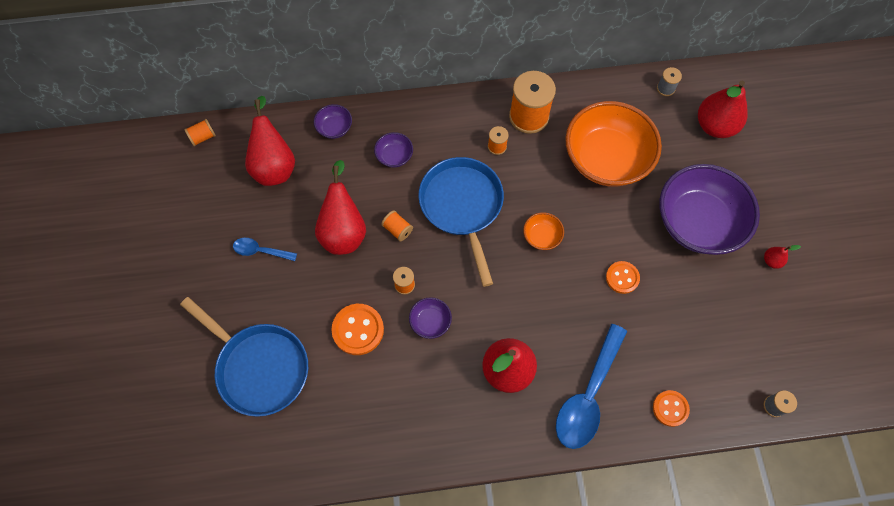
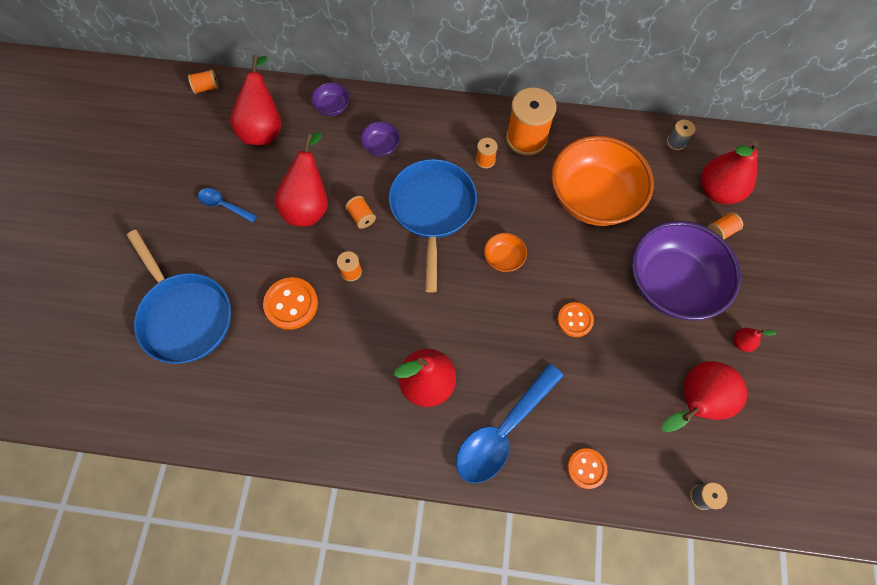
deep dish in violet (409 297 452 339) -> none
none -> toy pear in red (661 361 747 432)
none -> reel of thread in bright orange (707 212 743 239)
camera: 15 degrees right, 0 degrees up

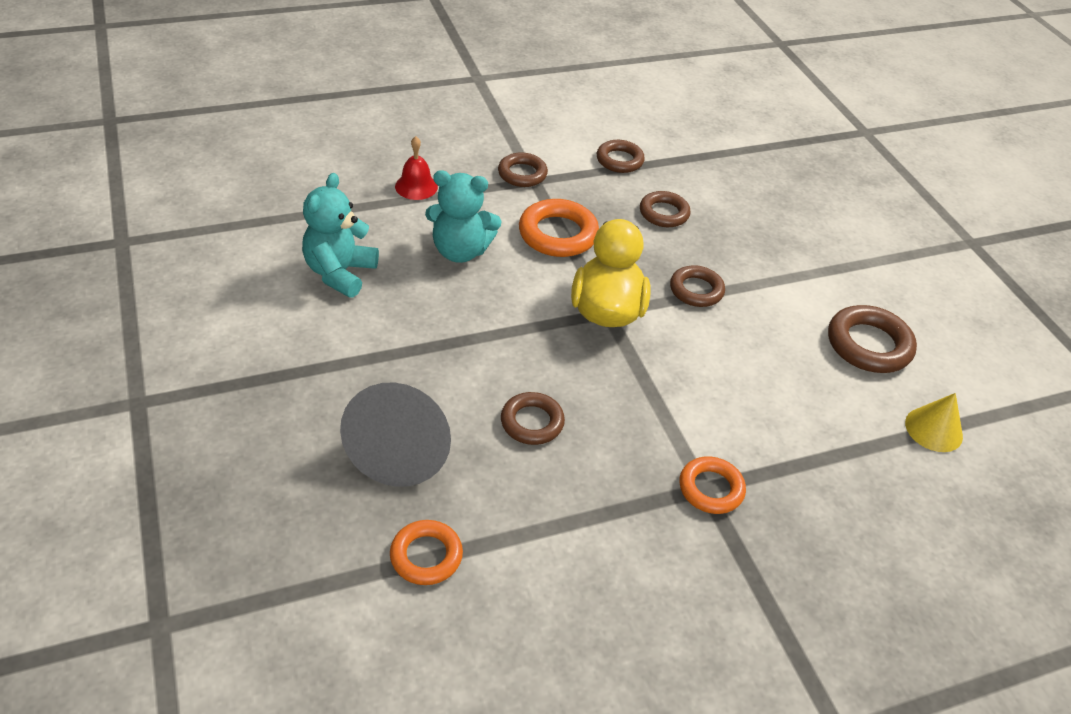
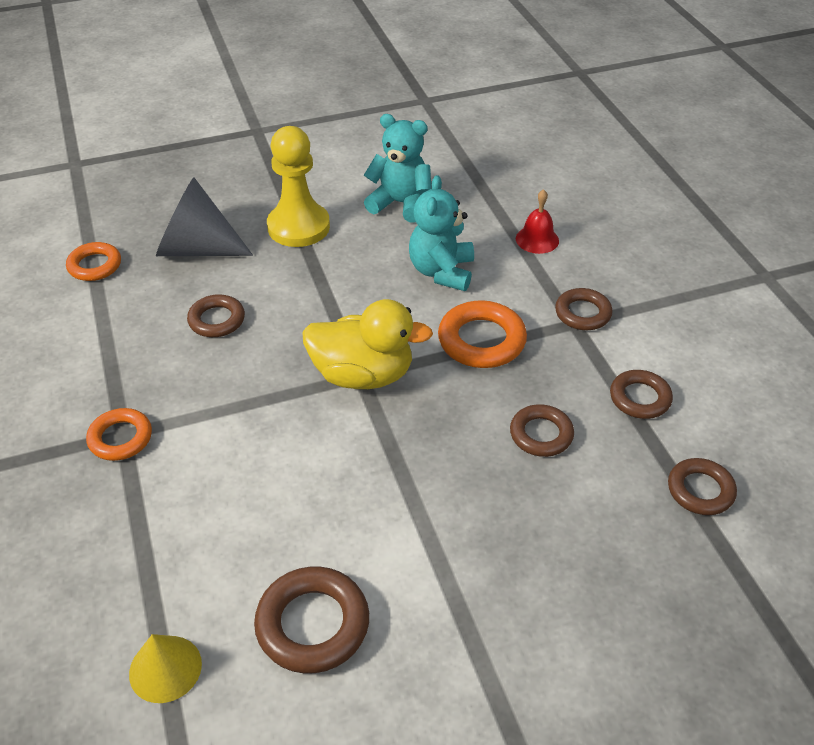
ring in dark brown (670 265 725 307) -> ring in dark brown (668 458 737 515), moved
none -> chess pawn in golden (267 126 330 247)
camera: 95 degrees right, 0 degrees up

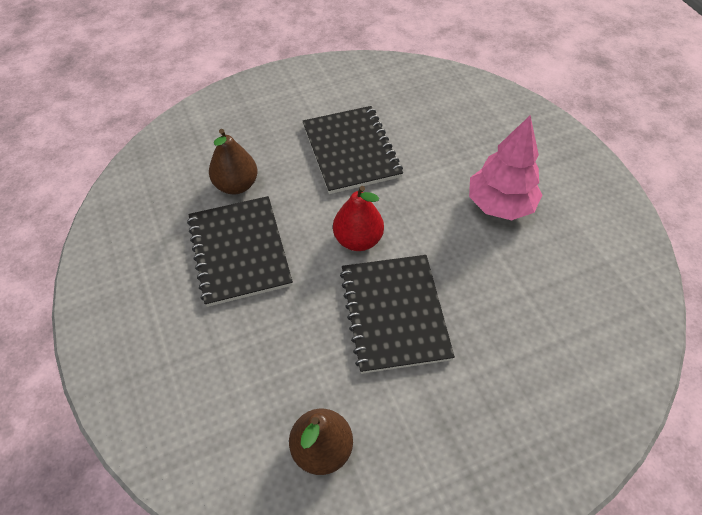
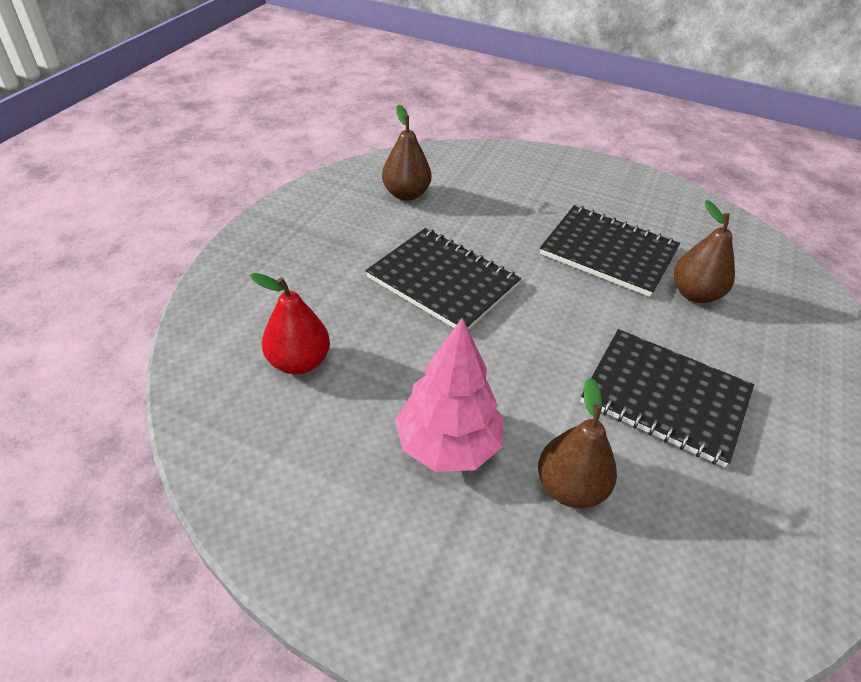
toy pear in red (333 186 384 251) -> toy pear in red (250 273 330 375), moved
none -> toy pear in dark brown (538 378 617 509)
camera: 135 degrees right, 10 degrees down

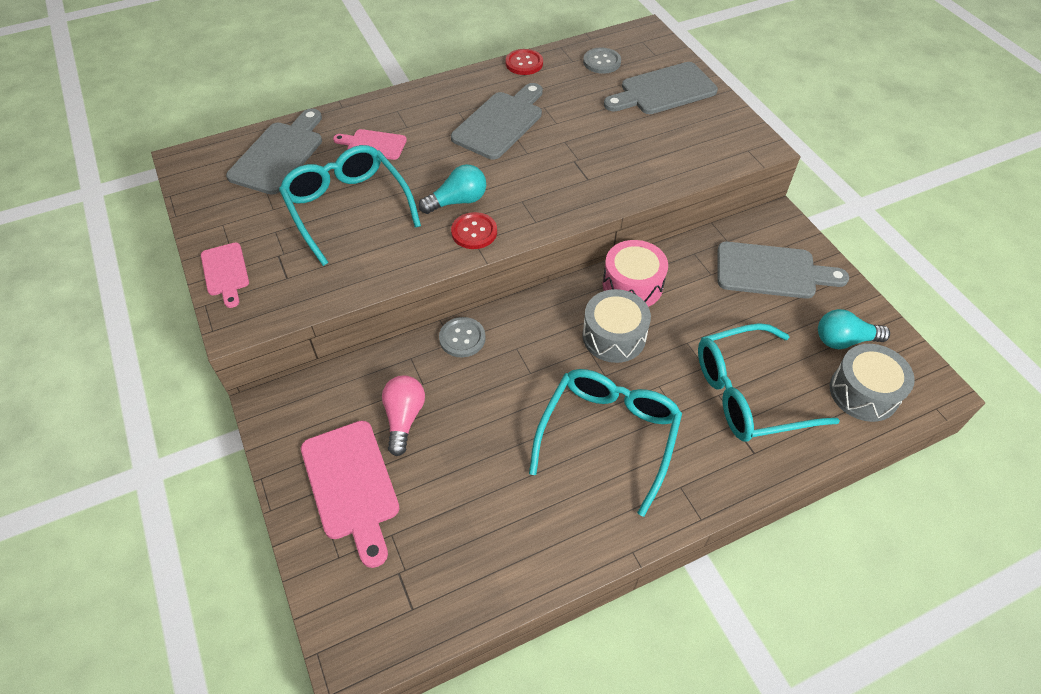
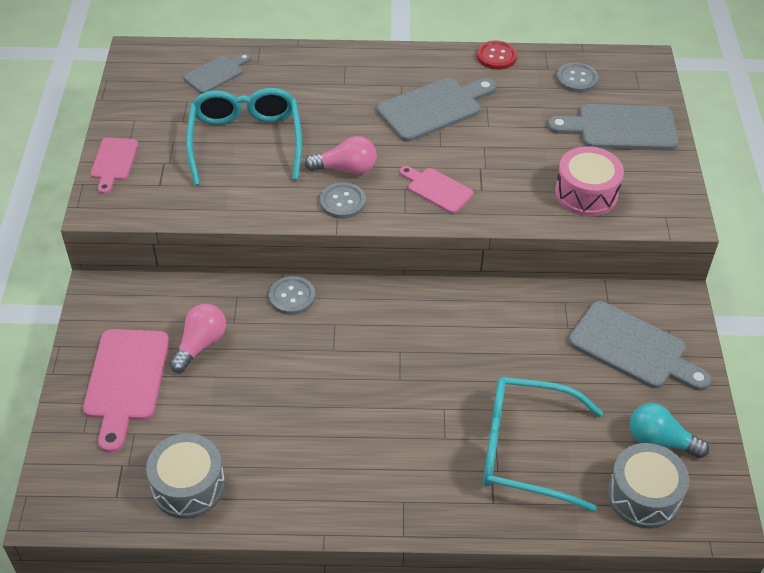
bread board in ash-grey (226 108 322 195) -> bread board in ash-grey (184 53 251 94), x0.59
bread board in rose-pink (333 129 407 160) -> bread board in rose-pink (400 166 473 213), moved
bulb in aqua (419 164 486 214) -> bulb in rose-pink (305 136 377 175)
shirt button in red (451 212 497 249) -> shirt button in ash-grey (320 182 366 219)
spectacles in aqua (529 369 682 517) -> none
drum in ash-grey (582 289 651 363) -> drum in ash-grey (146 433 225 519), moved
drum in rose-pink (602 240 668 307) -> drum in rose-pink (555 146 624 216), moved
camera: 25 degrees right, 5 degrees down

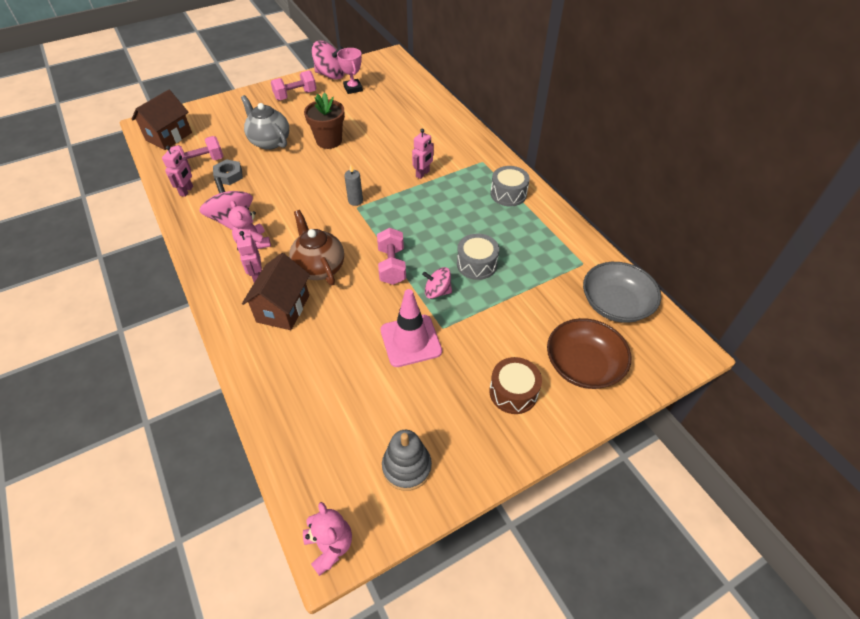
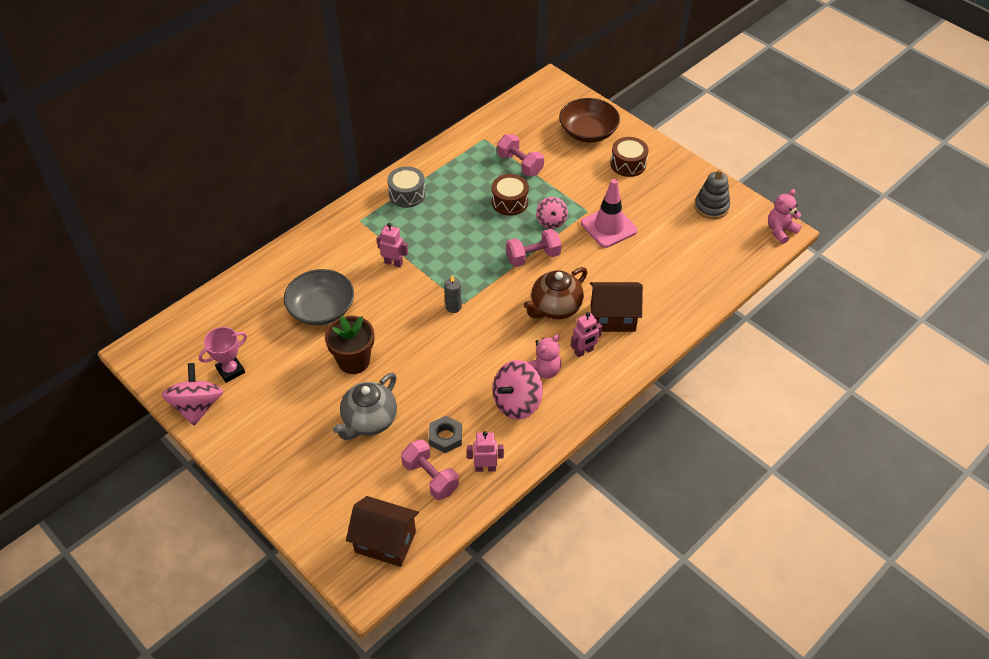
hand weight in rose-pink (271 70 316 101) -> hand weight in rose-pink (497 134 544 176), moved
drum in ash-grey (457 234 499 280) -> drum in dark brown (492 174 529 215)
deep dish in ash-grey (583 262 661 323) -> deep dish in ash-grey (284 269 354 325), moved
camera: 105 degrees left, 0 degrees up

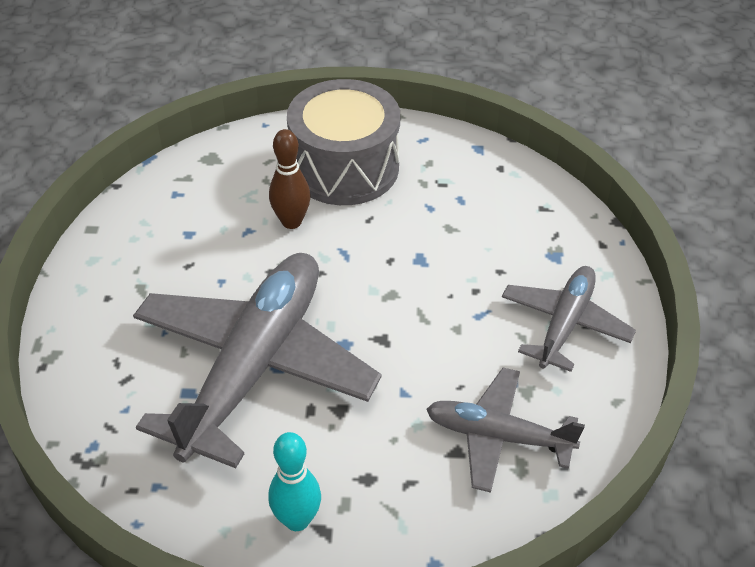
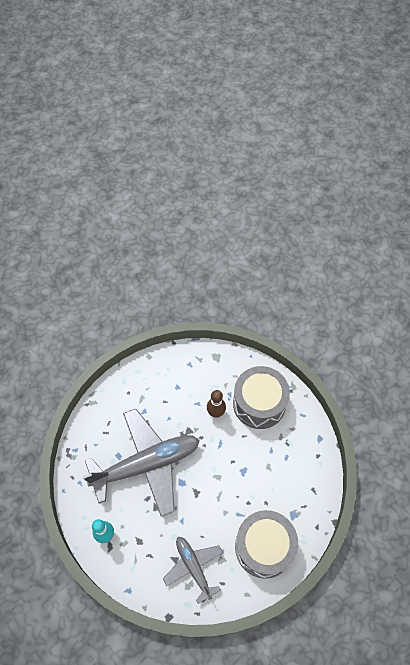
toy plane in ash-grey (502 266 636 372) -> drum in ash-grey (235 510 298 579)
camera: 45 degrees right, 15 degrees up

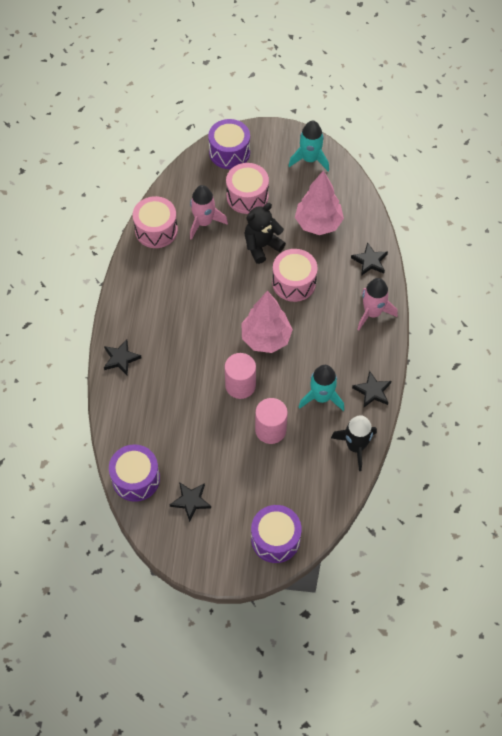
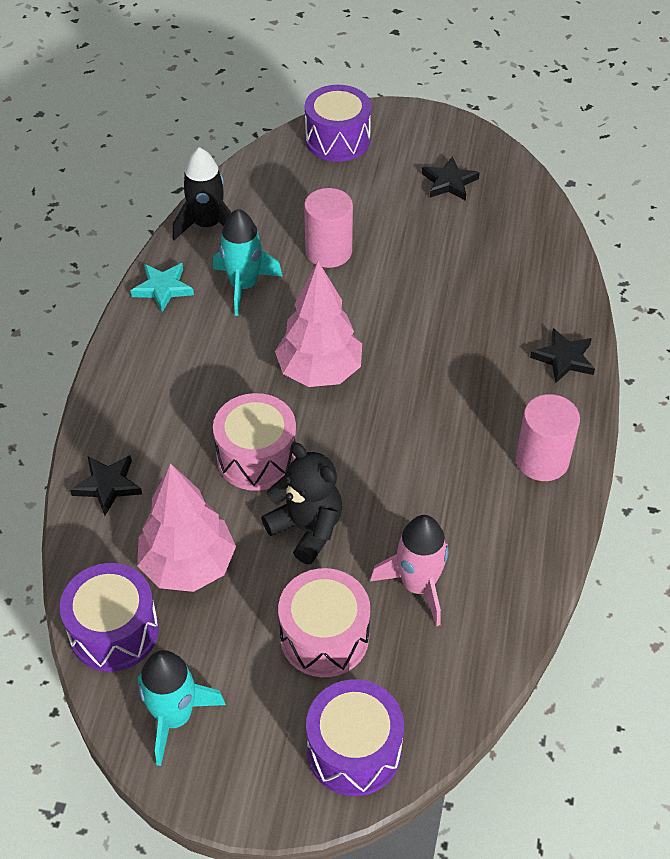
drum in violet (109 444 160 502) -> drum in violet (60 563 159 672), moved
drum in rose-pink (133 196 178 248) -> none
cylinder shape in rose-pink (225 353 256 399) -> cylinder shape in rose-pink (516 394 580 481), moved
teddy in jet-black (245 203 286 264) -> teddy in jet-black (261 443 342 564), 105 degrees counterclockwise
five-pointed star in jet-black (352 371 391 407) -> five-pointed star in aqua (131 263 194 312)
toy rocket in rose-pink (357 278 398 330) -> none
camera: 175 degrees left, 10 degrees down

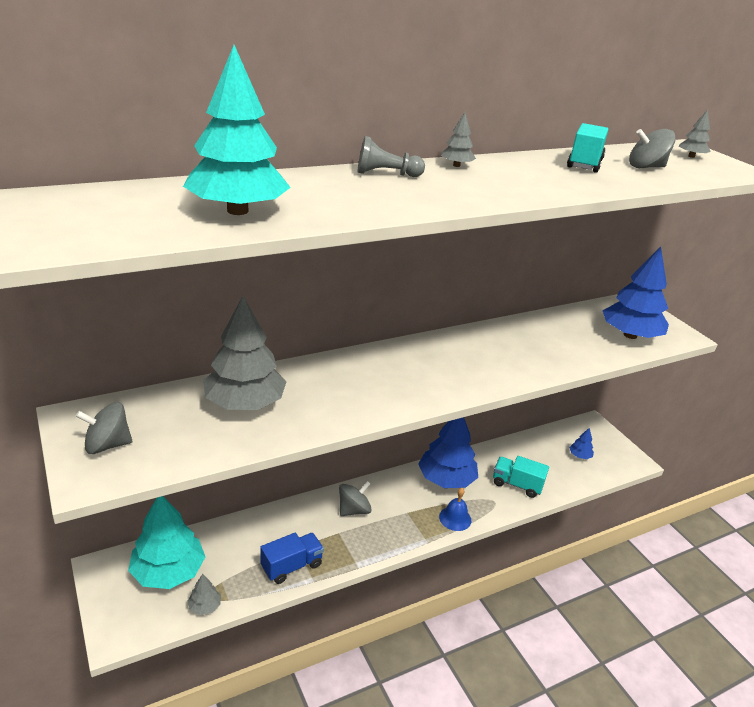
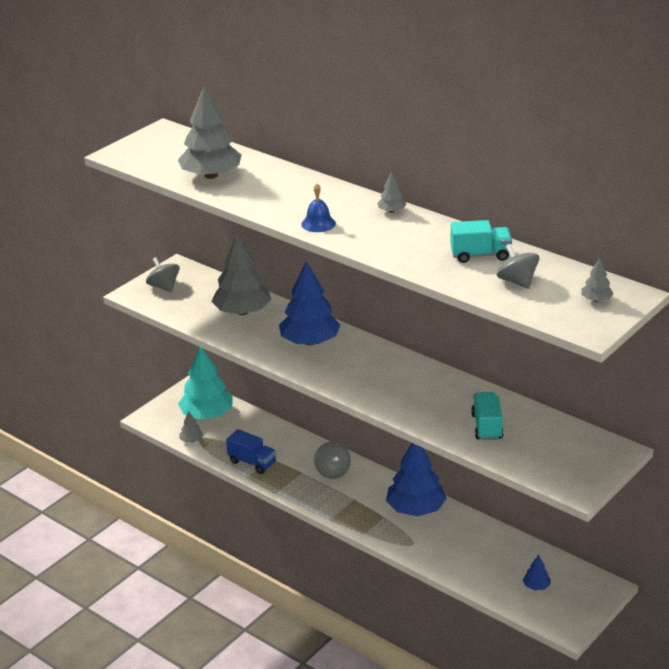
tree in aqua (183 45 291 215) -> tree in ash-grey (178 87 242 179)
toy top in ash-grey (339 481 372 516) -> toy top in ash-grey (314 442 351 479), 45 degrees clockwise
chess pawn in ash-grey (358 136 425 177) -> none
hand bell in royal blue (439 488 471 531) -> hand bell in royal blue (301 184 336 232), moved
toy truck in aqua (493 456 549 498) -> toy truck in aqua (471 392 503 440), moved
tree in royal blue (602 246 669 339) -> tree in royal blue (279 261 341 345), moved
camera: 70 degrees right, 0 degrees up

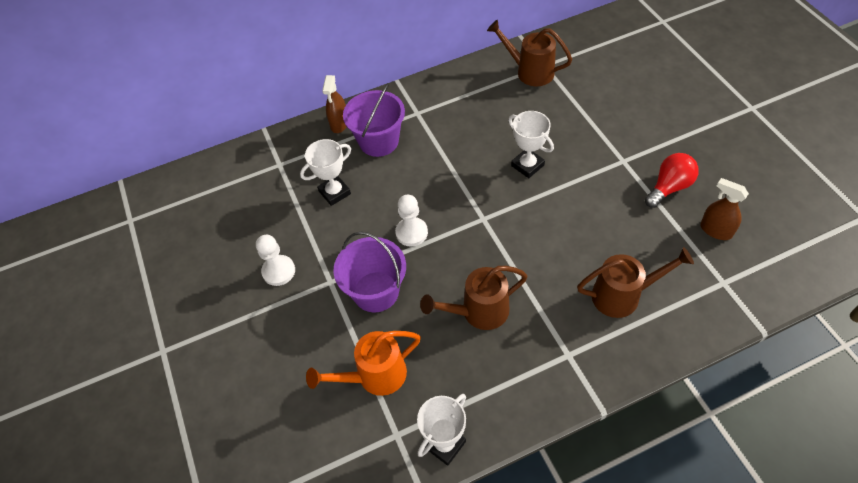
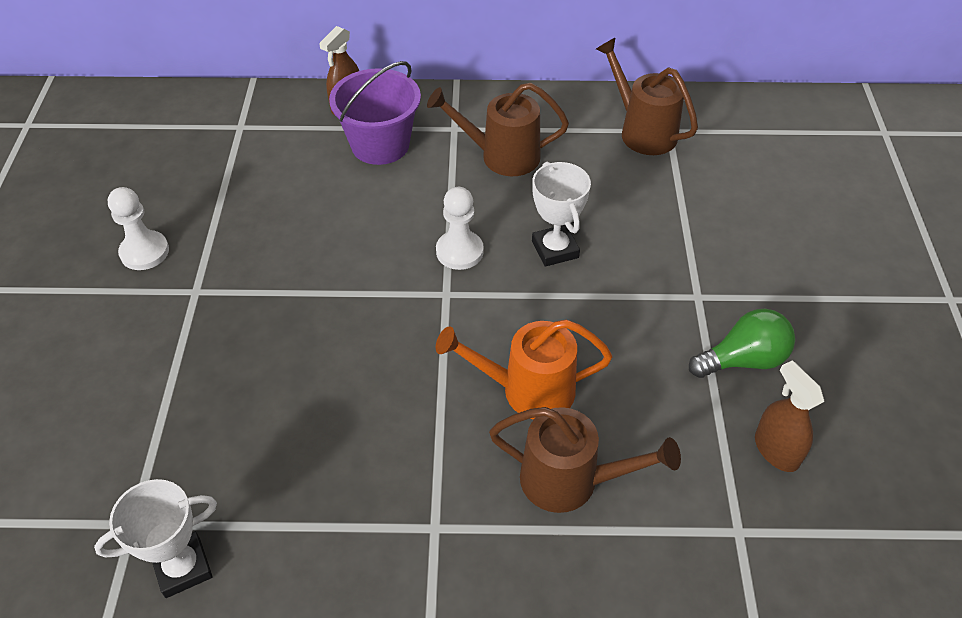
prize cup in snow-white (300 139 351 206) -> none
sprinkling can in bright orange (306 331 421 396) -> sprinkling can in bright orange (436 320 612 420), moved
sand bucket in violet (333 232 406 312) -> none
chess pawn in snow-white (395 195 428 246) -> chess pawn in snow-white (436 187 484 270), moved
sprinkling can in dark brown (420 266 527 330) -> sprinkling can in dark brown (427 83 569 176), moved
bulb in red (645 153 699 208) -> bulb in emerald (689 309 795 378)
camera: 20 degrees right, 5 degrees down

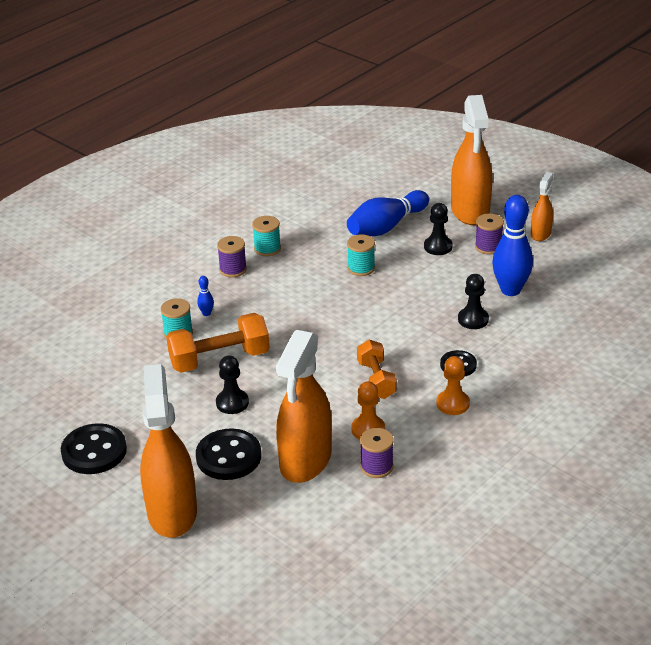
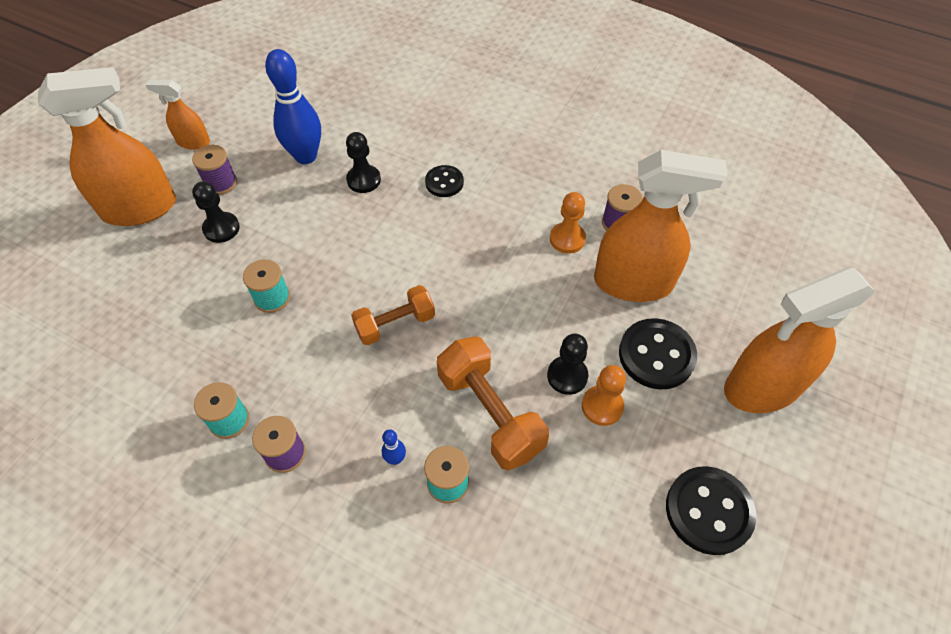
tenpin in royal blue (347 190 429 236) -> none
hand weight in bright orange (357 340 397 399) -> hand weight in bright orange (351 285 435 345), moved
chess pawn in bright orange (436 356 470 415) -> chess pawn in bright orange (582 365 626 426), moved
camera: 105 degrees left, 20 degrees up

